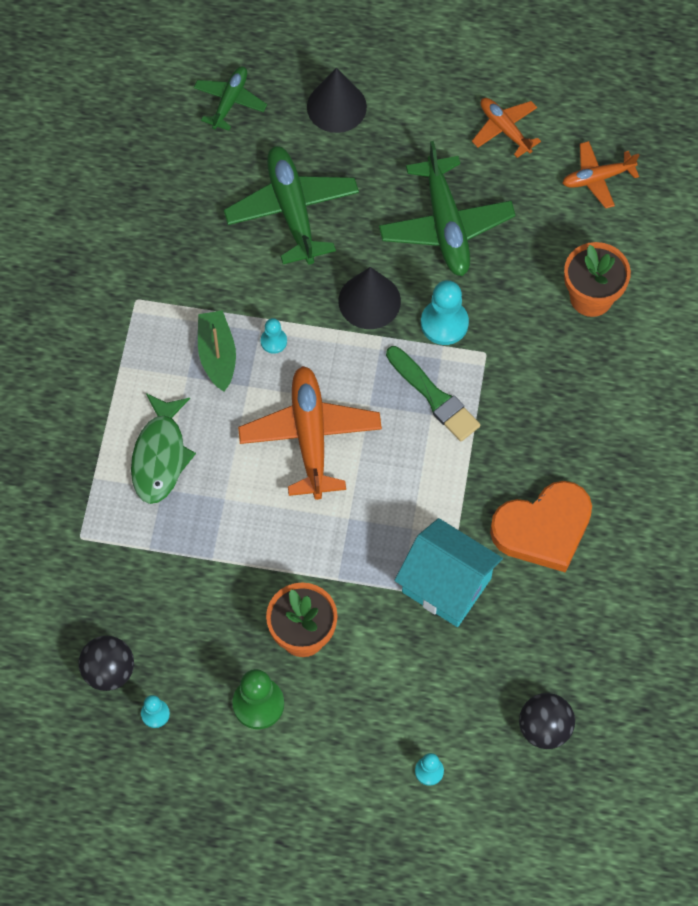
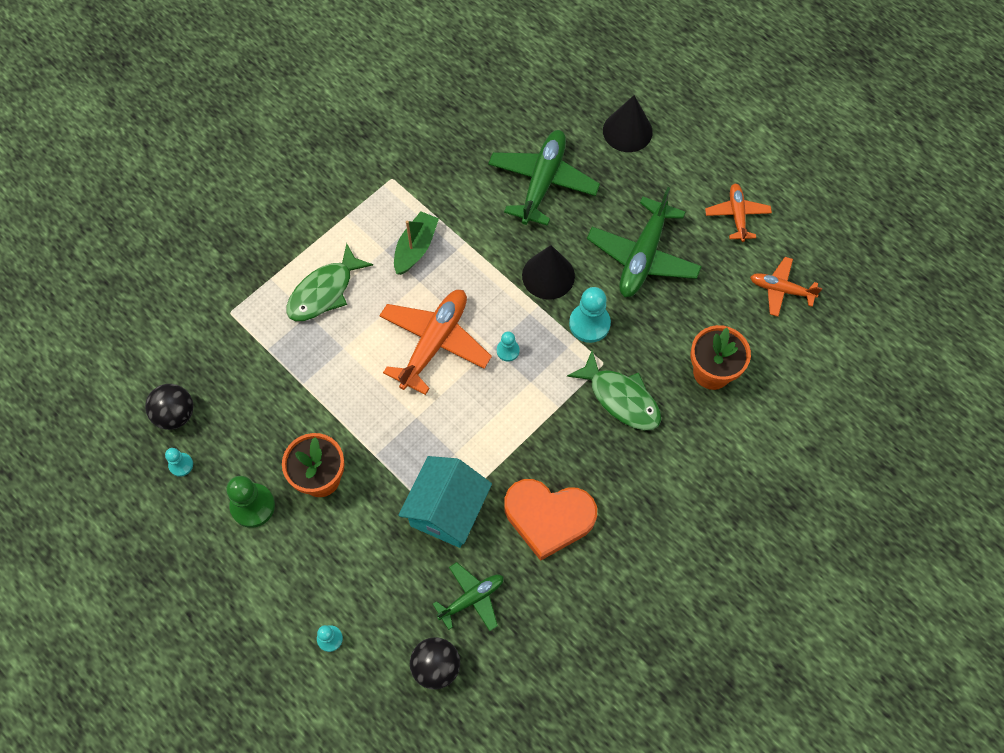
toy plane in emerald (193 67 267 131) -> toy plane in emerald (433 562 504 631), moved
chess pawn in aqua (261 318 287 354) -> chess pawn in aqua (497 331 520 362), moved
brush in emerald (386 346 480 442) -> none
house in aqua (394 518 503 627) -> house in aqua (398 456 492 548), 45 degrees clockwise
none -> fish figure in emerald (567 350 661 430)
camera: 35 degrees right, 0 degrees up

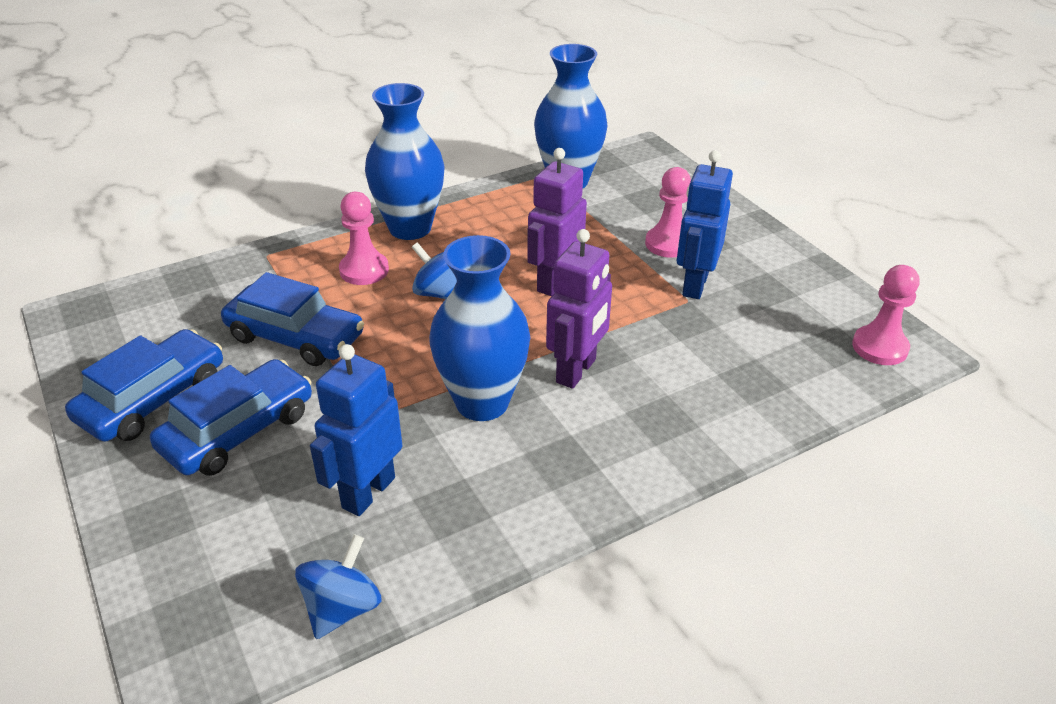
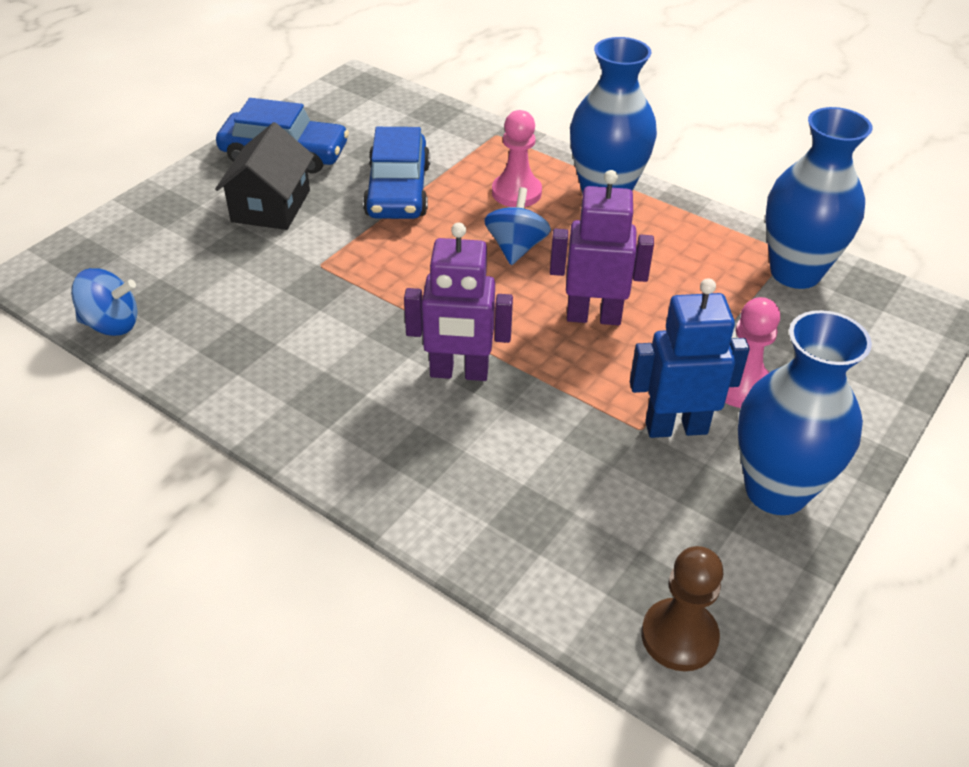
automobile in royal blue (150 359 312 476) -> house in jet-black (215 122 314 230)
robot figure in royal blue (310 344 402 516) -> none
flower vase in royal blue (429 235 530 421) -> flower vase in royal blue (738 310 872 515), moved
chess pawn in rose-pink (852 265 919 365) -> chess pawn in dark brown (641 546 723 671)
camera: 65 degrees right, 5 degrees up

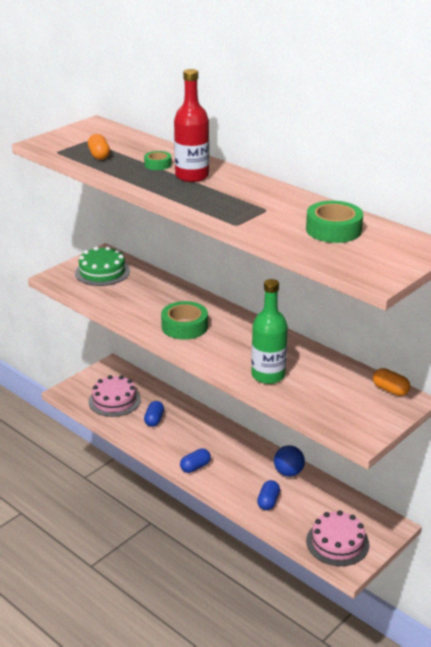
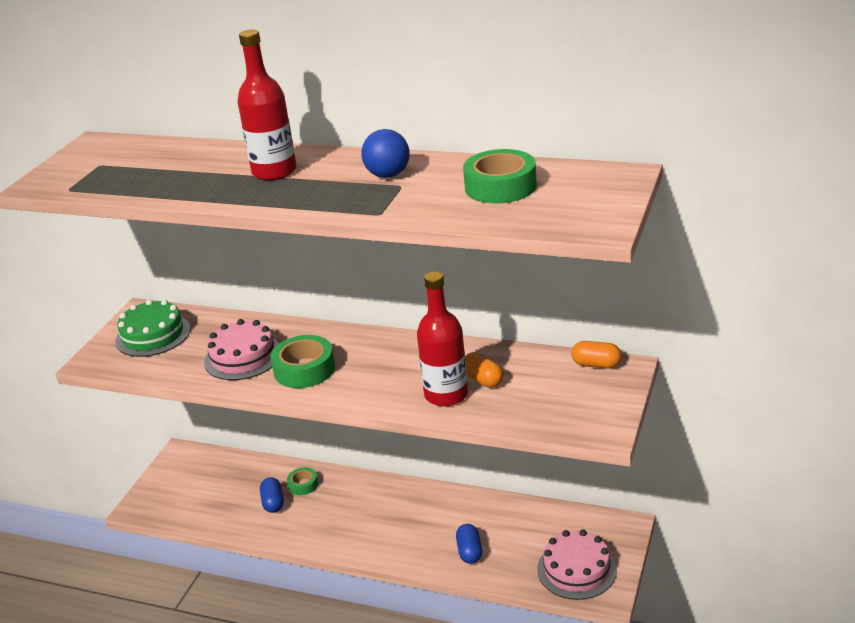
capsule in bright orange (88 134 110 160) -> capsule in bright orange (465 352 504 388), moved
layer cake in rose-pink (88 375 141 417) -> layer cake in rose-pink (204 319 279 380), moved
tape in emerald (144 151 172 170) -> tape in emerald (287 467 318 495), moved
capsule in royal blue (180 448 211 473) -> none
flask in emerald (251 279 288 384) -> flask in red (417 271 468 407)
ball in royal blue (274 445 305 477) -> ball in royal blue (361 129 410 178), moved
camera: 20 degrees left, 0 degrees up

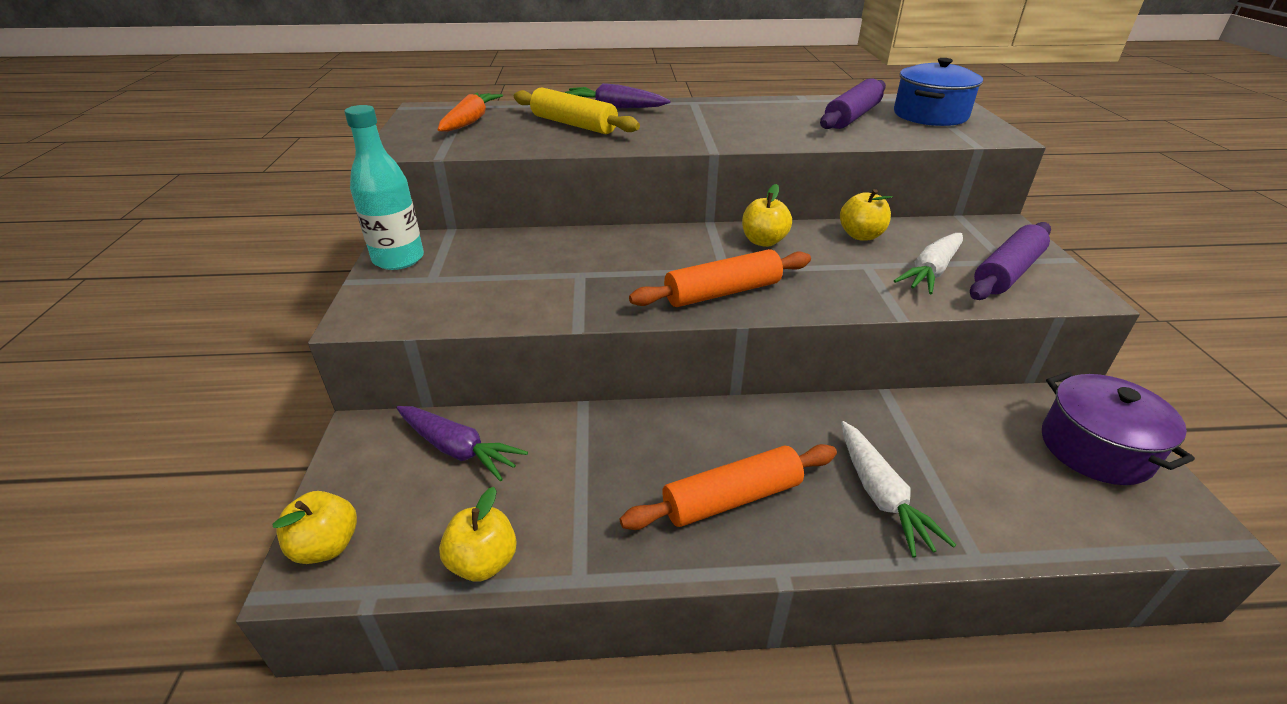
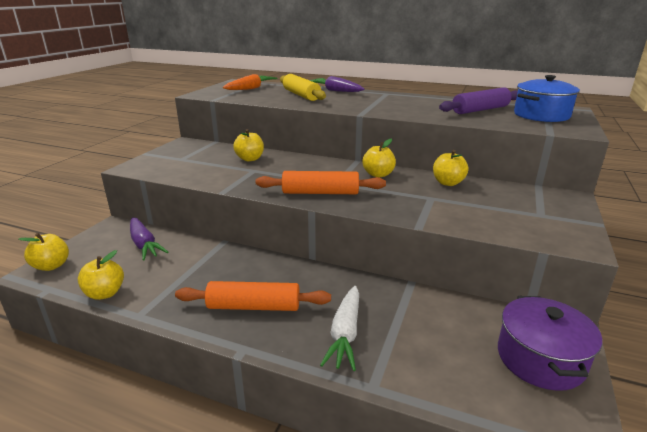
flask in aqua (344 105 424 270) -> none
root vegetable in snow-white (894 233 963 294) -> none
dough roller in violet (970 222 1051 300) -> none
none -> toy apple in golden (233 129 264 161)
camera: 25 degrees right, 10 degrees down

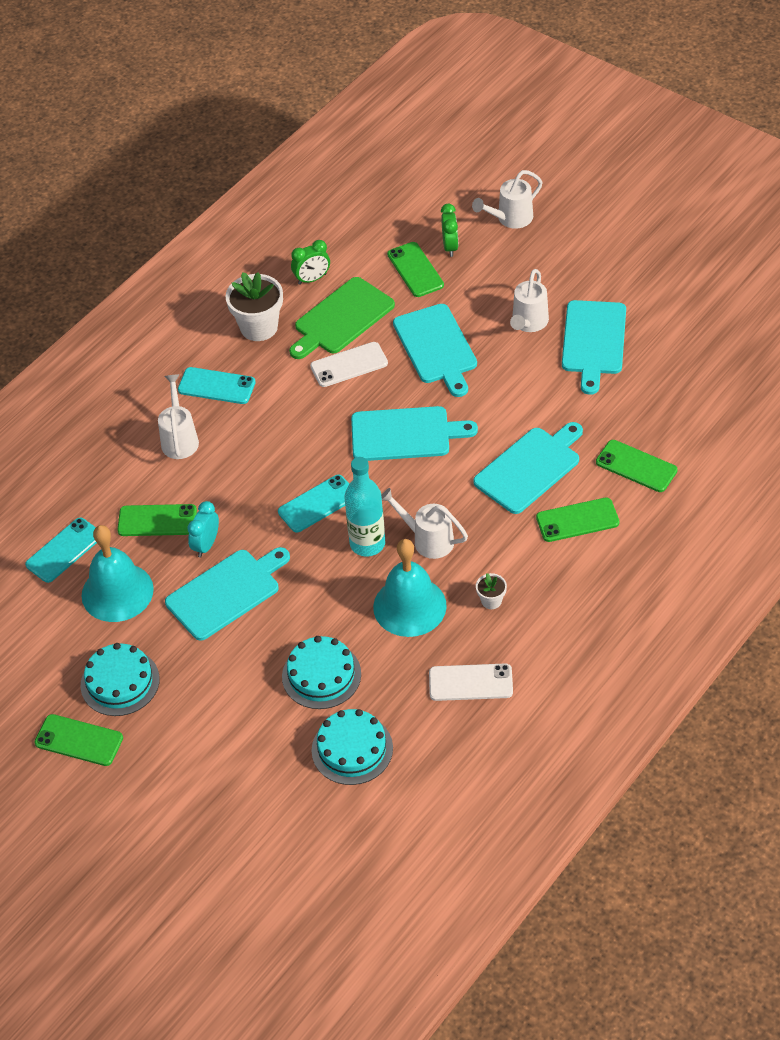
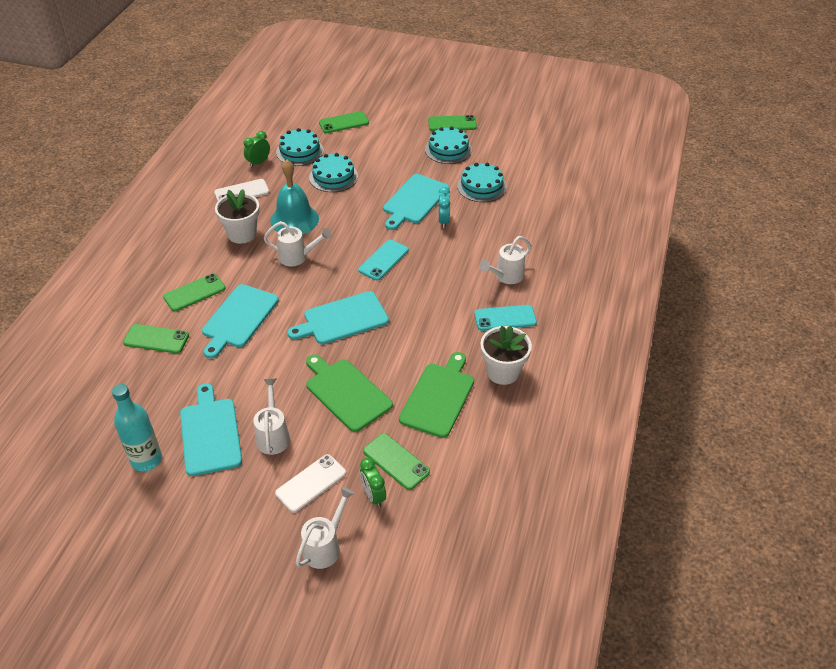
smartphone in aqua (25 518 97 583) -> none
hand bell in aqua (81 525 154 622) -> layer cake in aqua (457 163 507 202)
smartphone in emerald (117 504 197 536) -> smartphone in emerald (319 111 369 133), moved
sprinkling can in snow-white (158 374 199 459) -> sprinkling can in snow-white (479 236 531 284), 75 degrees clockwise
bedside clock in emerald (291 240 330 285) -> bedside clock in emerald (244 131 270 167), moved
smartphone in snow-white (310 342 388 387) -> smartphone in snow-white (275 454 346 513), moved
flask in aqua (345 457 385 556) -> flask in aqua (112 384 162 471), moved
bread board in aqua (393 304 477 397) -> bread board in emerald (306 355 393 432)
potted plant in snow-white (476 573 507 609) -> potted plant in snow-white (215 189 260 244), x2.06
camera: 155 degrees right, 5 degrees down

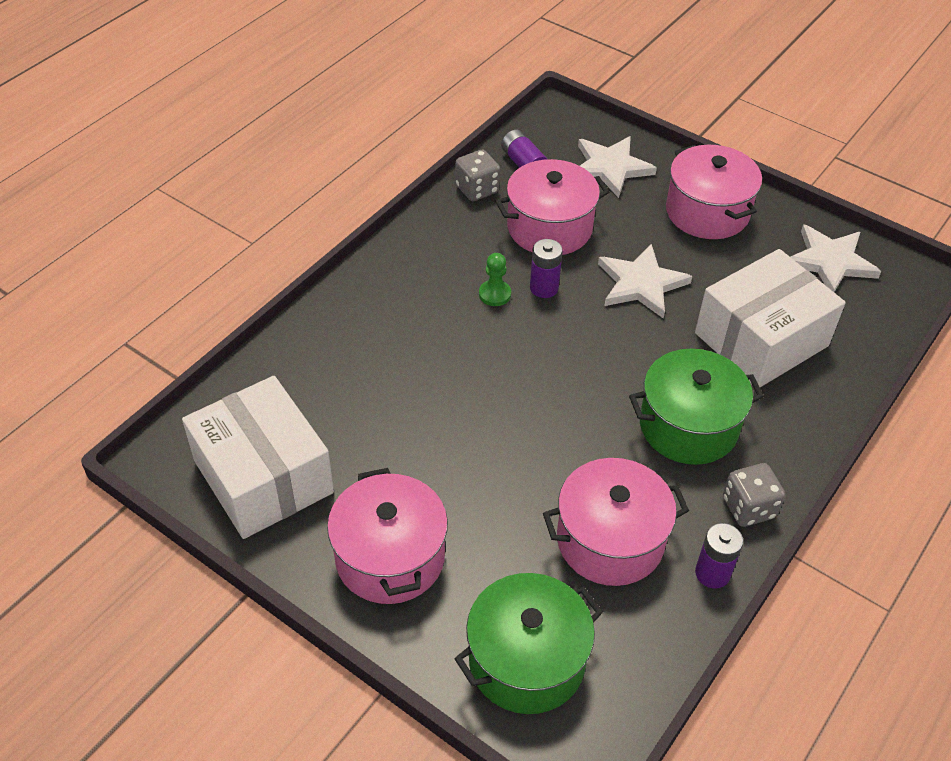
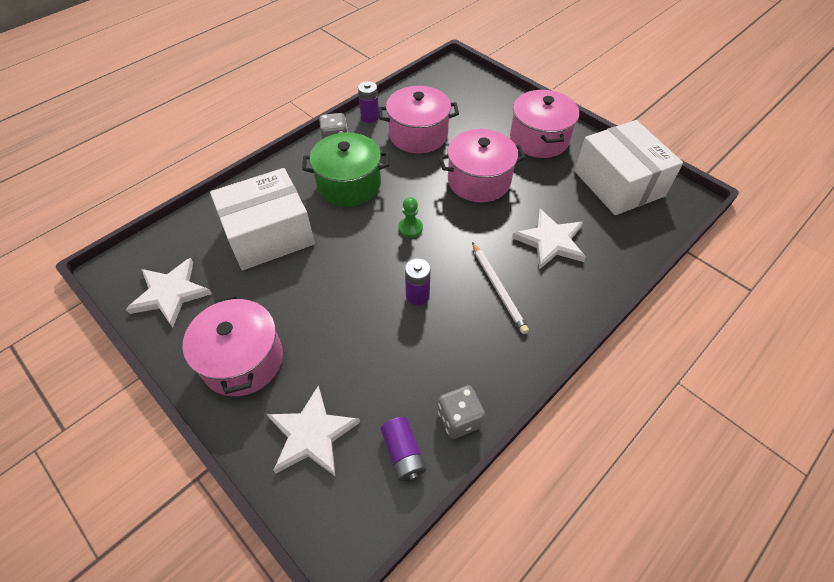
pot in emerald (454 573 603 714) -> none
chess pawn in emerald (479 253 511 306) -> chess pawn in emerald (398 197 423 238), moved
pot in rose-pink (495 159 609 255) -> pot in rose-pink (438 129 526 202), moved
five-pointed star in snow-white (598 244 692 319) -> five-pointed star in snow-white (512 209 586 269), moved
none -> wooden pencil in snow-white (472 242 529 334)
camera: 170 degrees left, 5 degrees up

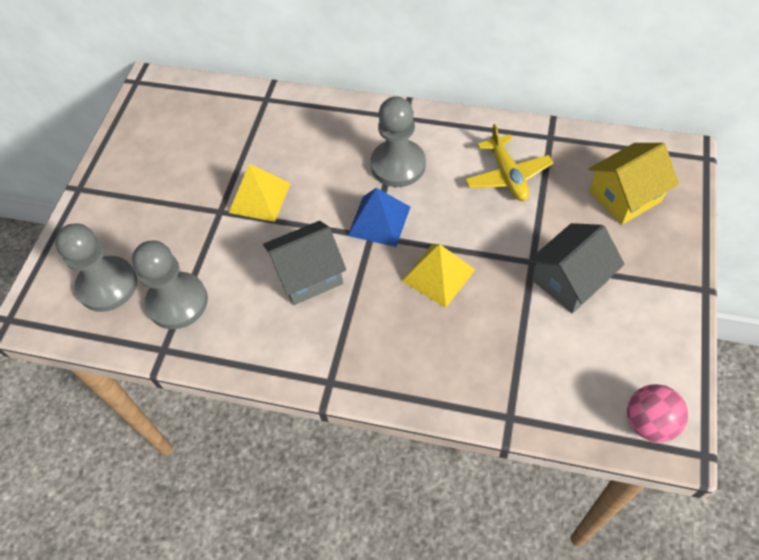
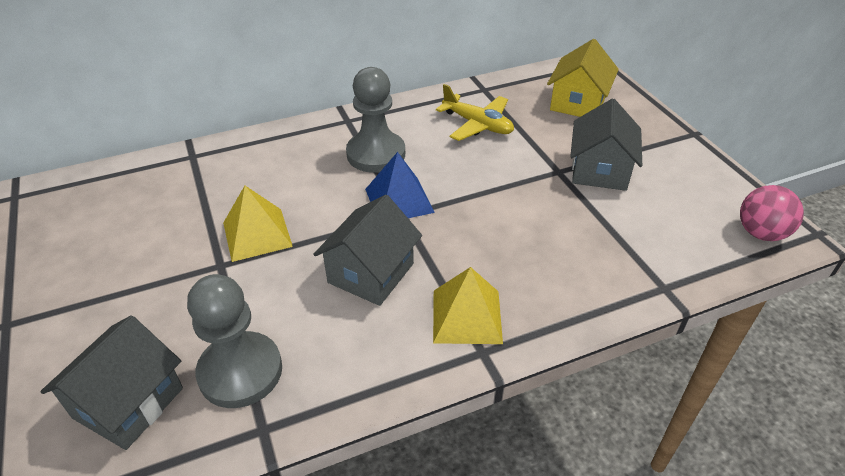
chess pawn in ash-grey (55 223 137 312) -> house in ash-grey (40 315 183 450)
pyramid shape in golden (402 244 475 308) -> pyramid shape in golden (433 267 503 344), moved
camera: 40 degrees left, 15 degrees down

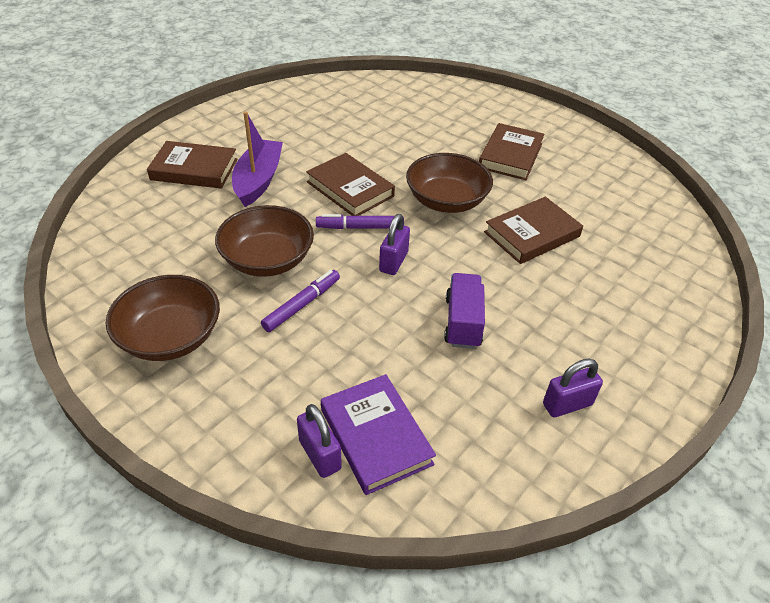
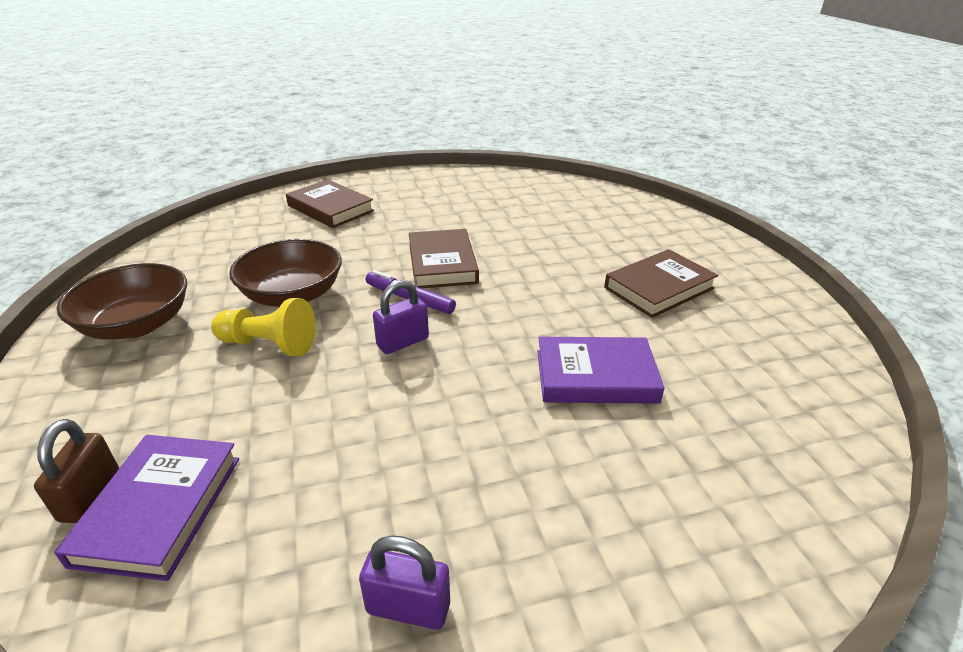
toy boat in violet (232 111 283 207) -> none
marker in violet (261 270 340 332) -> chess pawn in golden (211 298 316 356)
lock in violet (297 404 342 478) -> lock in dark brown (34 419 119 523)
deep dish in dark brown (406 153 493 213) -> none
toy truck in violet (444 273 485 349) -> none
hardback in dark brown (484 197 583 264) -> hardback in violet (537 337 665 404)
camera: 35 degrees right, 10 degrees down

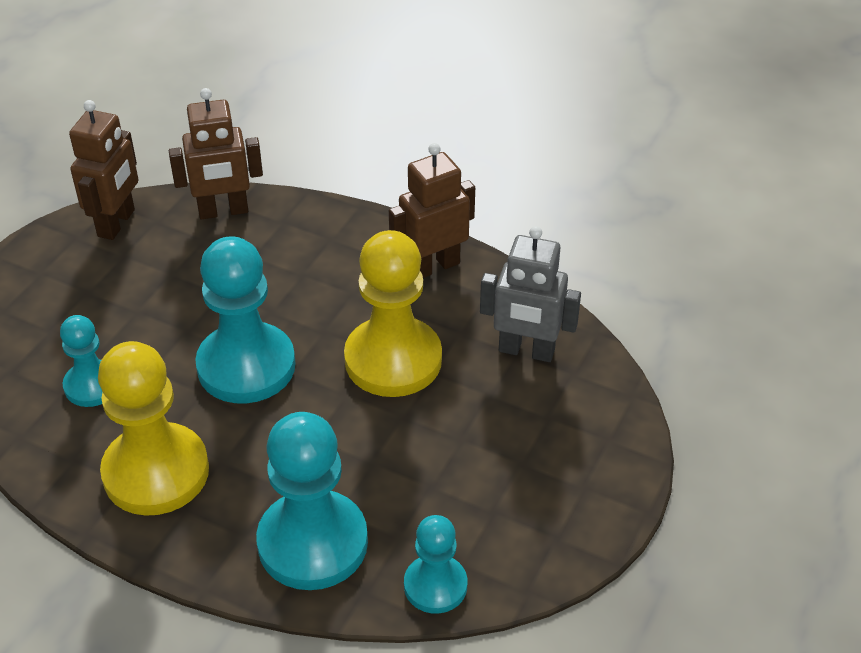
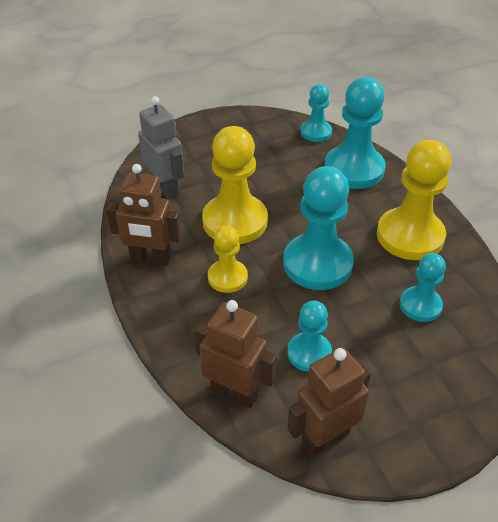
none -> chess pawn in golden (208 225 248 293)
none -> chess pawn in aqua (287 301 332 372)
camera: 140 degrees left, 0 degrees up

